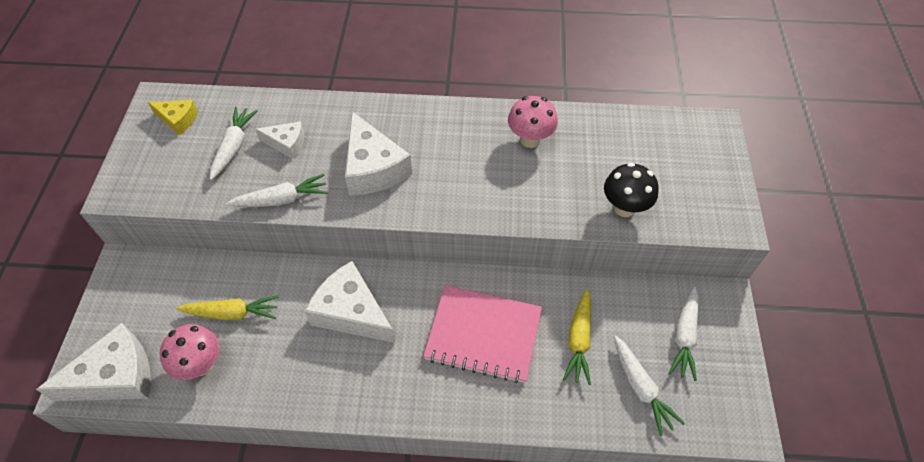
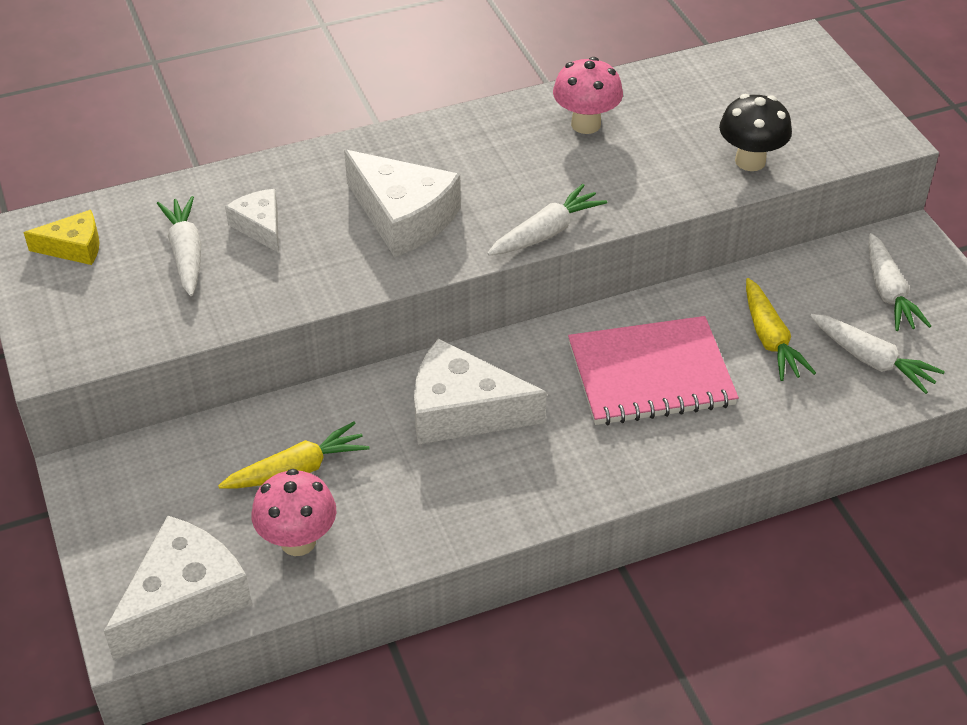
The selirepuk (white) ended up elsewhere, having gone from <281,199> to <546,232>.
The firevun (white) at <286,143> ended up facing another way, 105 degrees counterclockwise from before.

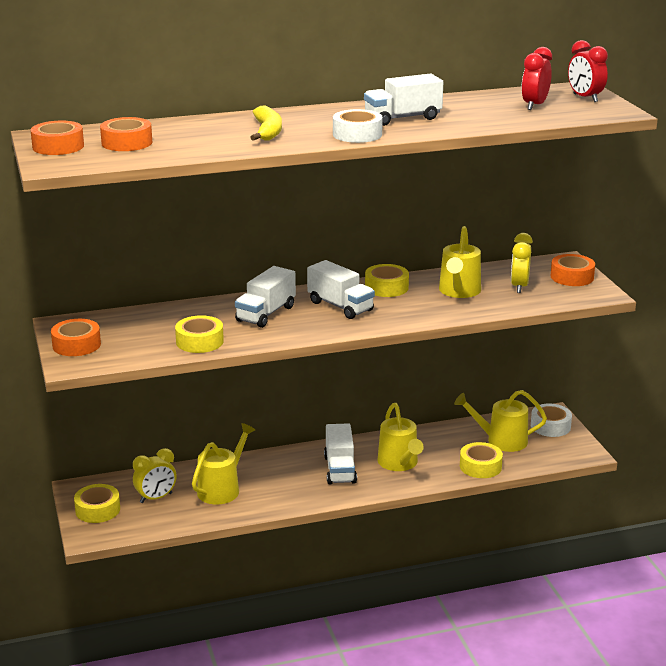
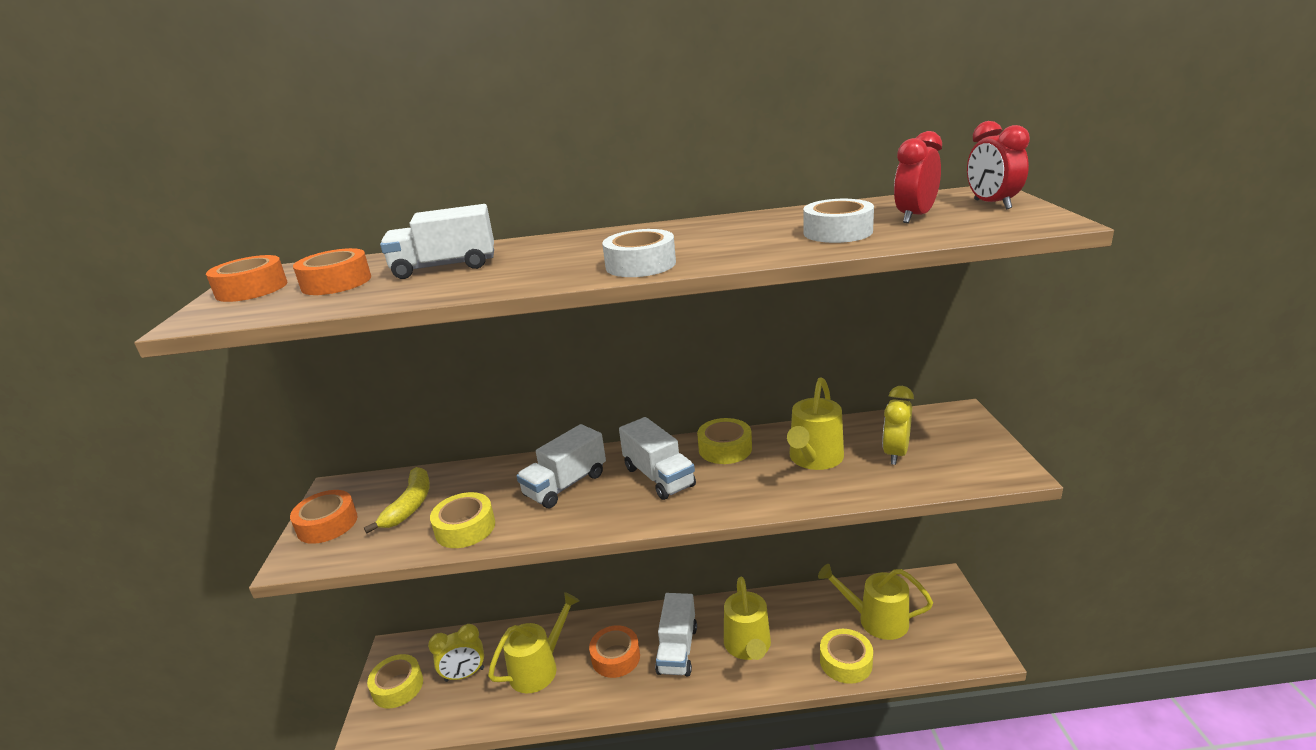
The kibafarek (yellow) ended up elsewhere, having gone from <268,131> to <410,505>.
The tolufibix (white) ended up elsewhere, having gone from <403,118> to <445,267>.
The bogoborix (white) ended up elsewhere, having gone from <550,426> to <837,232>.
The bogoborix (orange) ended up elsewhere, having gone from <572,277> to <615,657>.

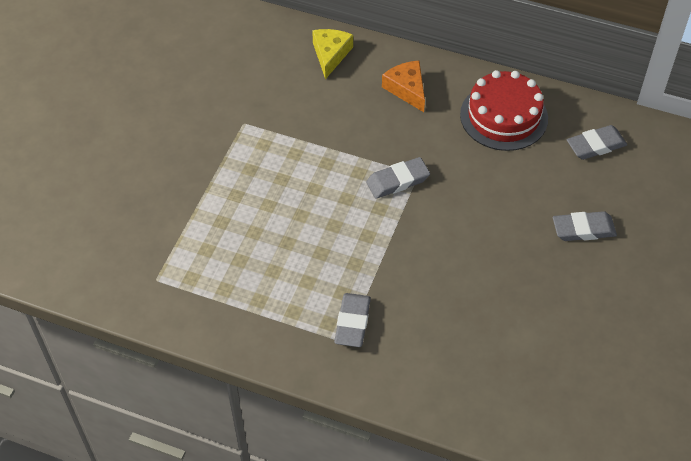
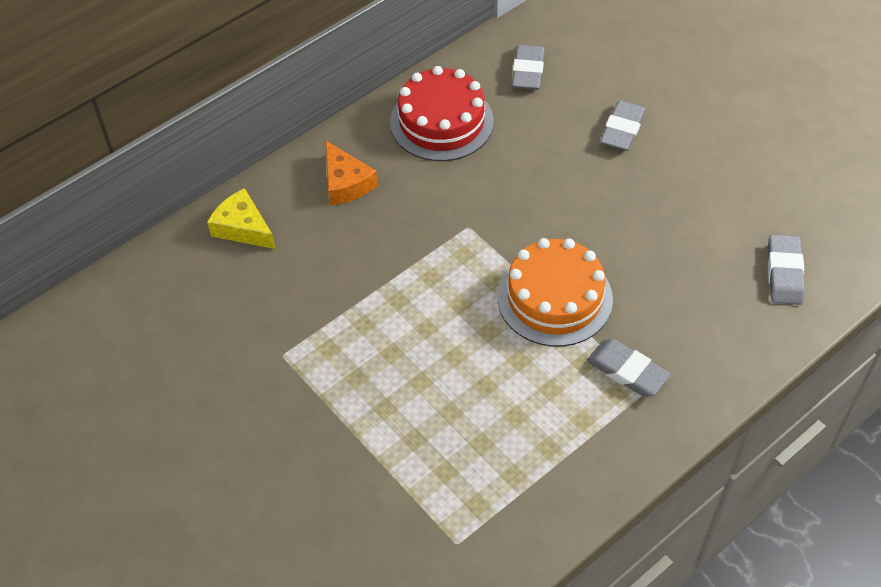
The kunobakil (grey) ended up elsewhere, having gone from <397,181> to <784,273>.
The firevun (orange) at <407,89> ended up facing another way, 120 degrees counterclockwise from before.
The second view gained the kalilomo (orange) at <554,298>.

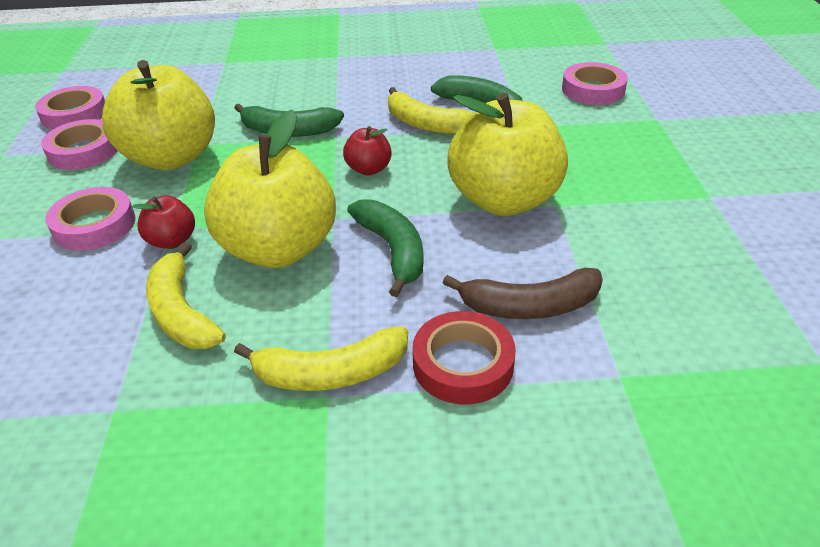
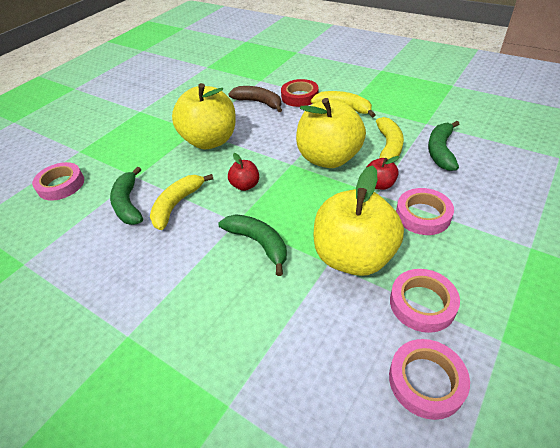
The kibafarek (green) ended up elsewhere, having gone from <393,250> to <440,151>.
The kibafarek (yellow) at <426,124> ended up facing another way, 135 degrees counterclockwise from before.

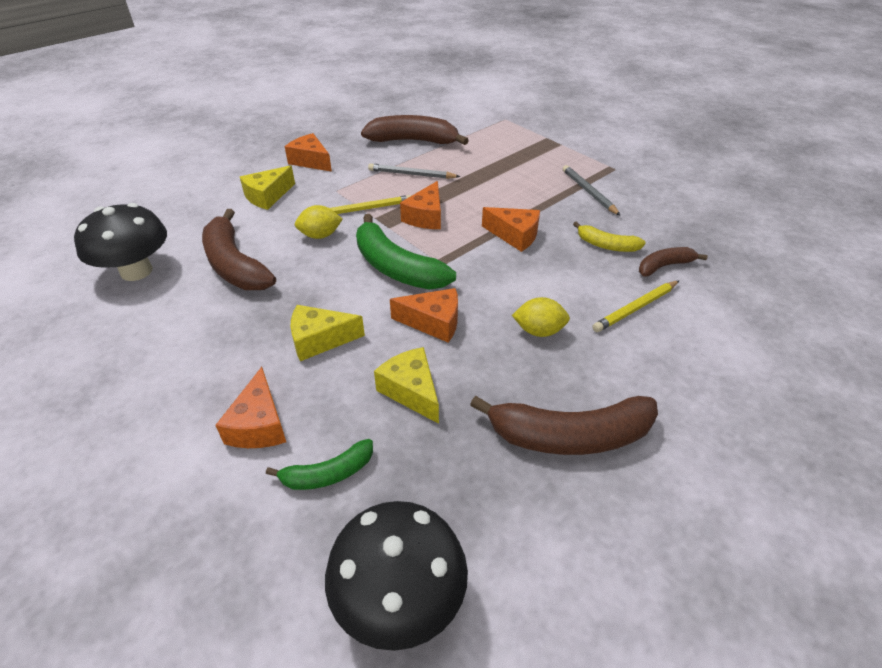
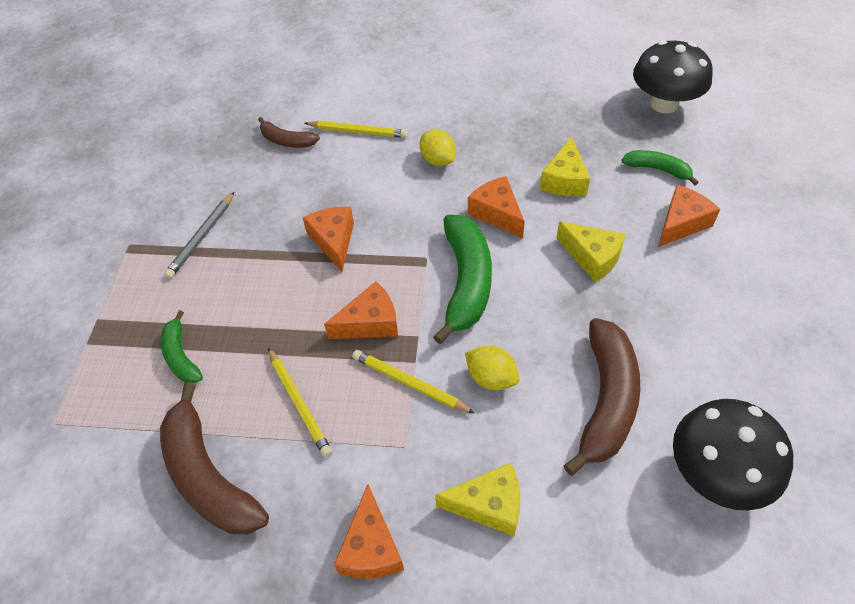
What was the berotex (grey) at <411,174> turned into the berotex (yellow) at <299,403>.
The second view lost the kibafarek (brown) at <570,436>.
The second view lost the kibafarek (yellow) at <606,245>.
The second view gained the kibafarek (green) at <181,356>.

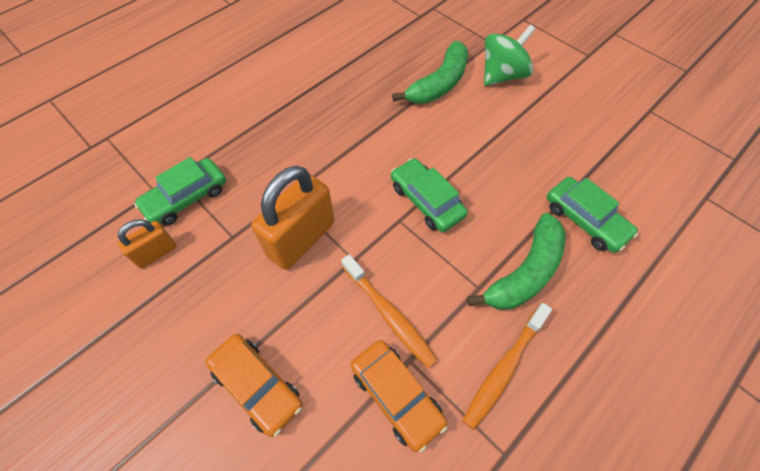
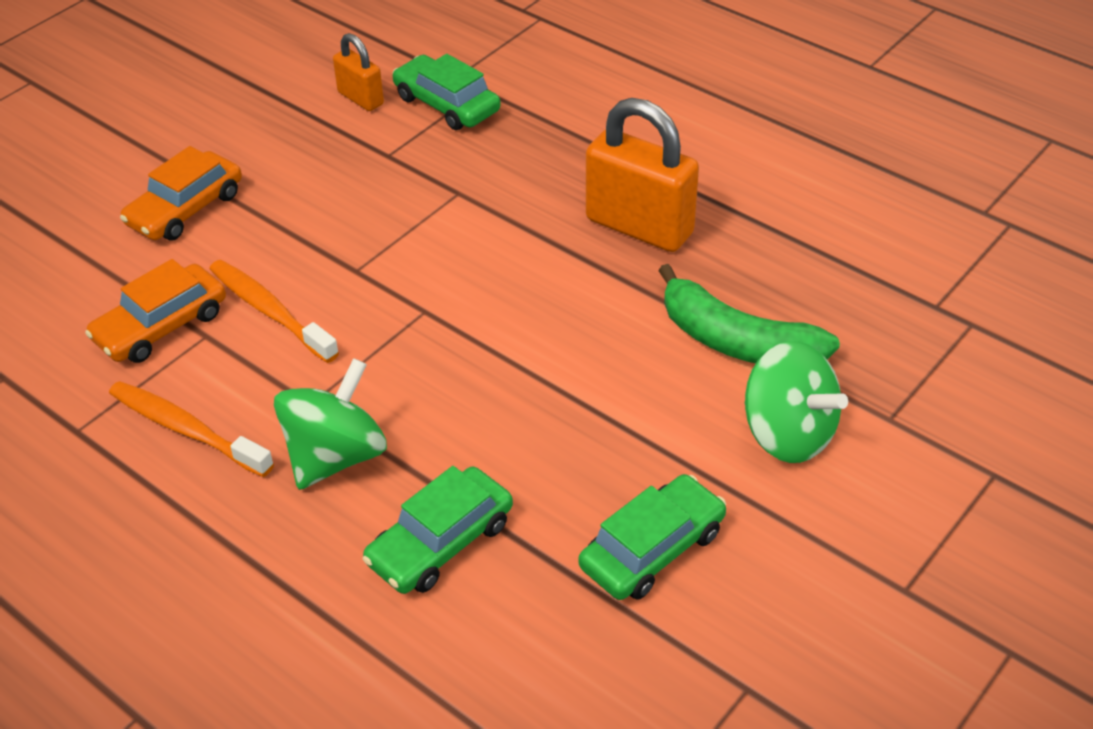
The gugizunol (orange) ended up elsewhere, having gone from <301,239> to <639,227>.
The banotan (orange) at <389,315> ended up facing another way, 90 degrees clockwise from before.
The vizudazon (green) ended up elsewhere, having gone from <426,201> to <652,549>.
Where the kibafarek (green) stood at <525,272>, the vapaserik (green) came to stand at <335,456>.

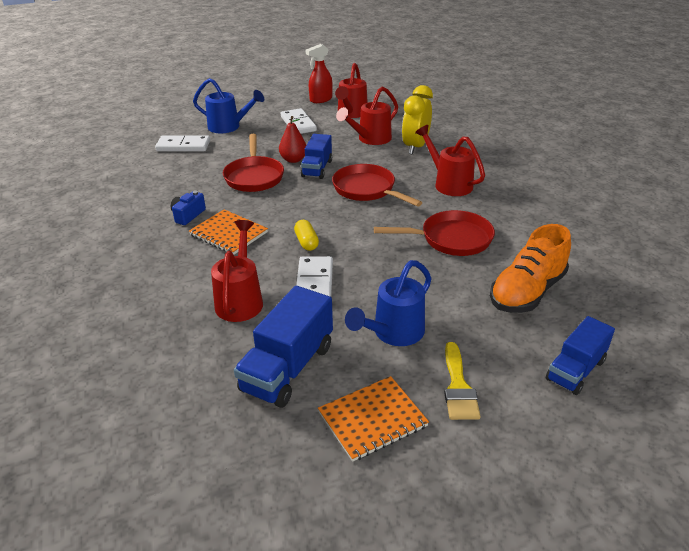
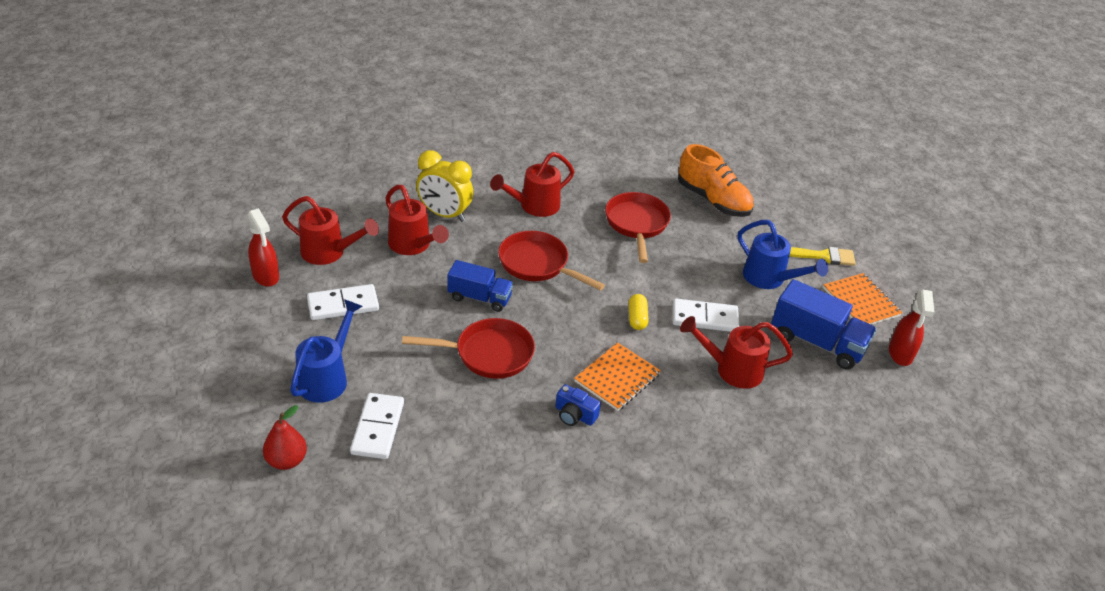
The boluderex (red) ended up elsewhere, having gone from <293,160> to <286,460>.
The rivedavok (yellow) at <306,242> ended up facing another way, 75 degrees counterclockwise from before.
The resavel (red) at <367,190> ended up facing another way, 75 degrees clockwise from before.
The second view lost the tolufibix (blue) at <575,370>.
The second view gained the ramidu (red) at <900,354>.

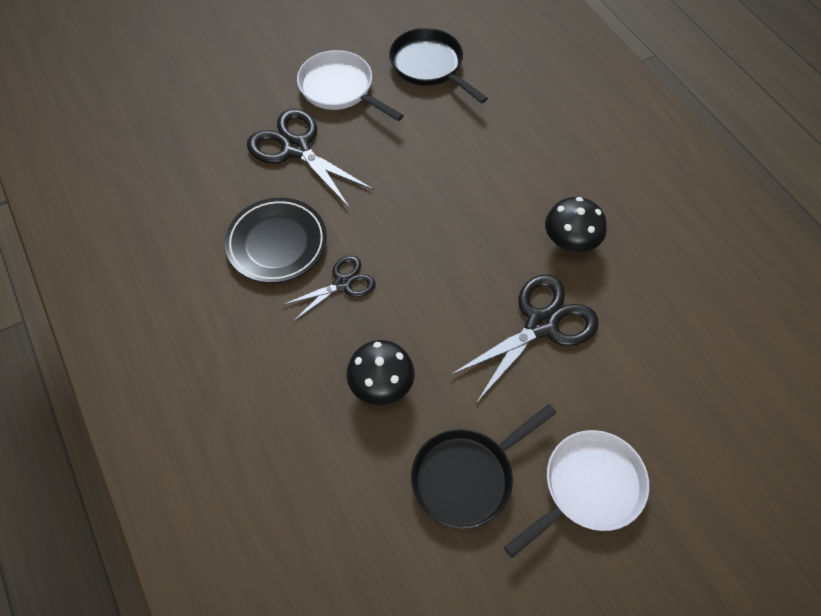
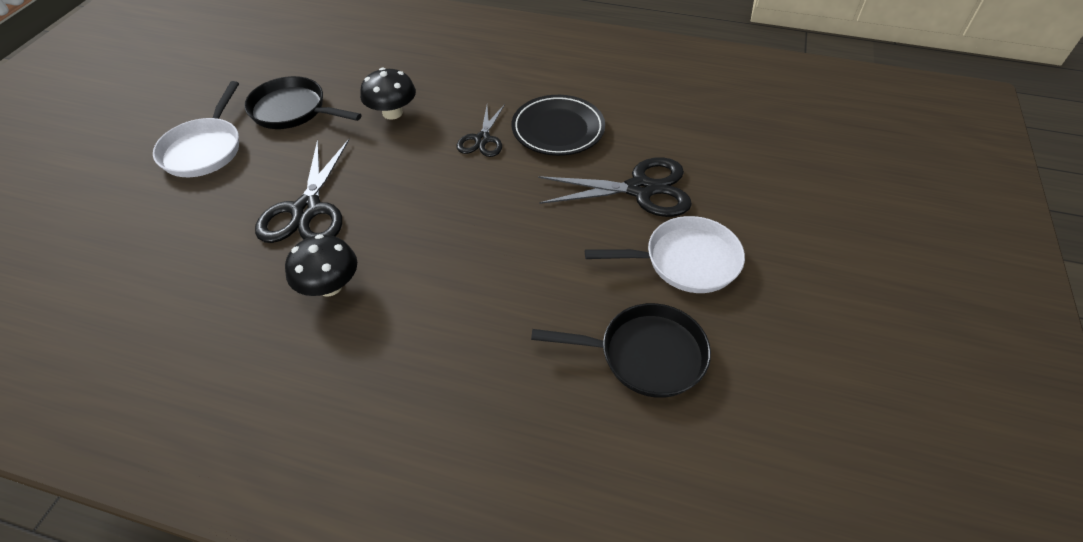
The resavel (black) at <467,476> ended up facing another way, 75 degrees counterclockwise from before.

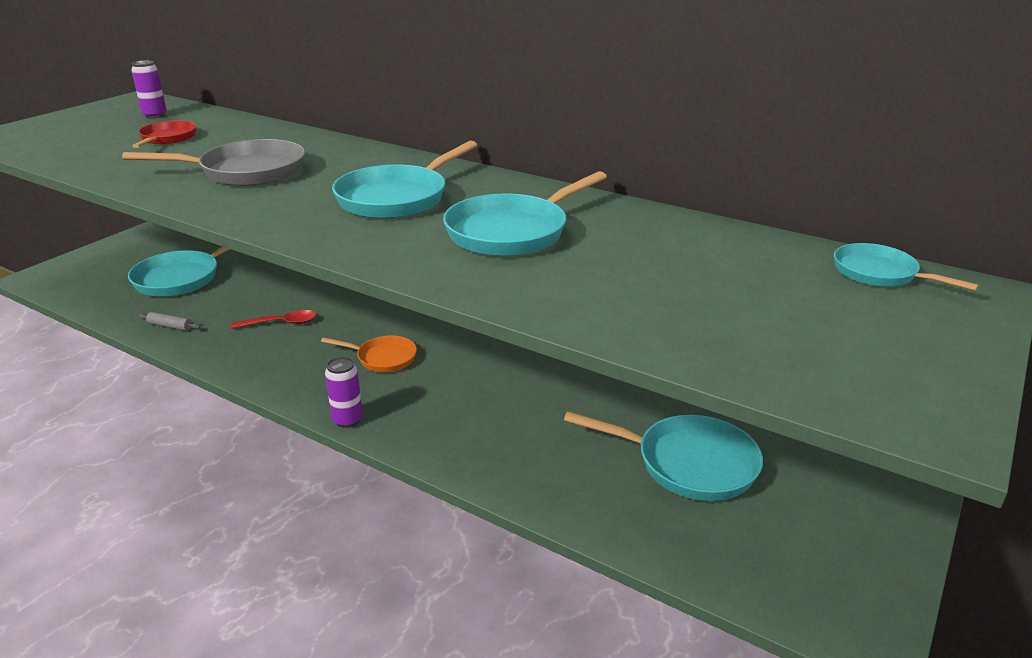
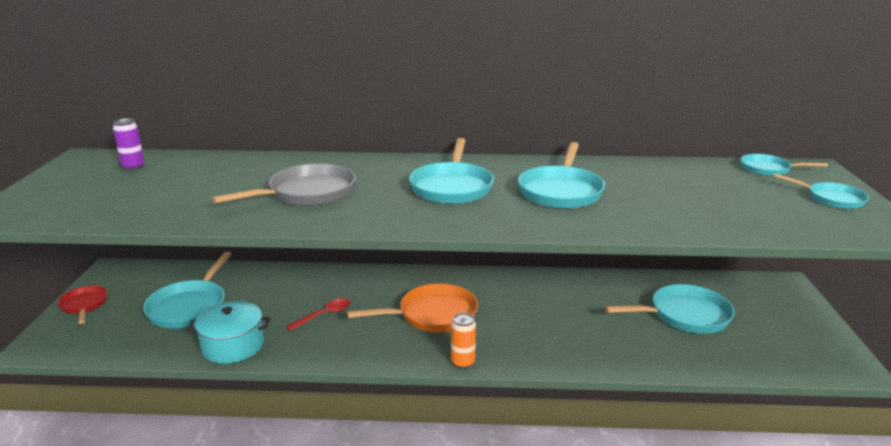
The resavel (red) ended up elsewhere, having gone from <167,138> to <84,305>.
Where the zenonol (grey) stood at <170,326>, the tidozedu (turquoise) came to stand at <233,345>.
The size of the resavel (orange) at <383,358> changed by a factor of 1.67.
What was the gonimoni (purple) at <347,420> turned into the gonimoni (orange) at <462,362>.
The second view gained the resavel (turquoise) at <832,199>.

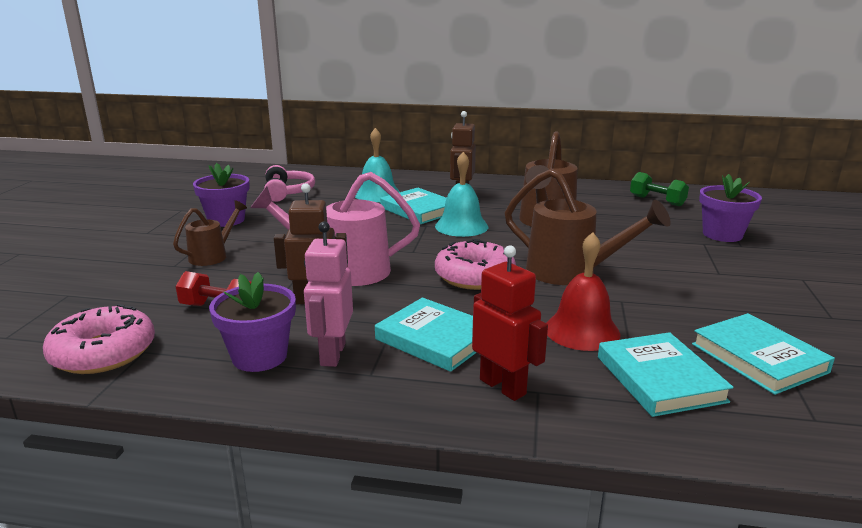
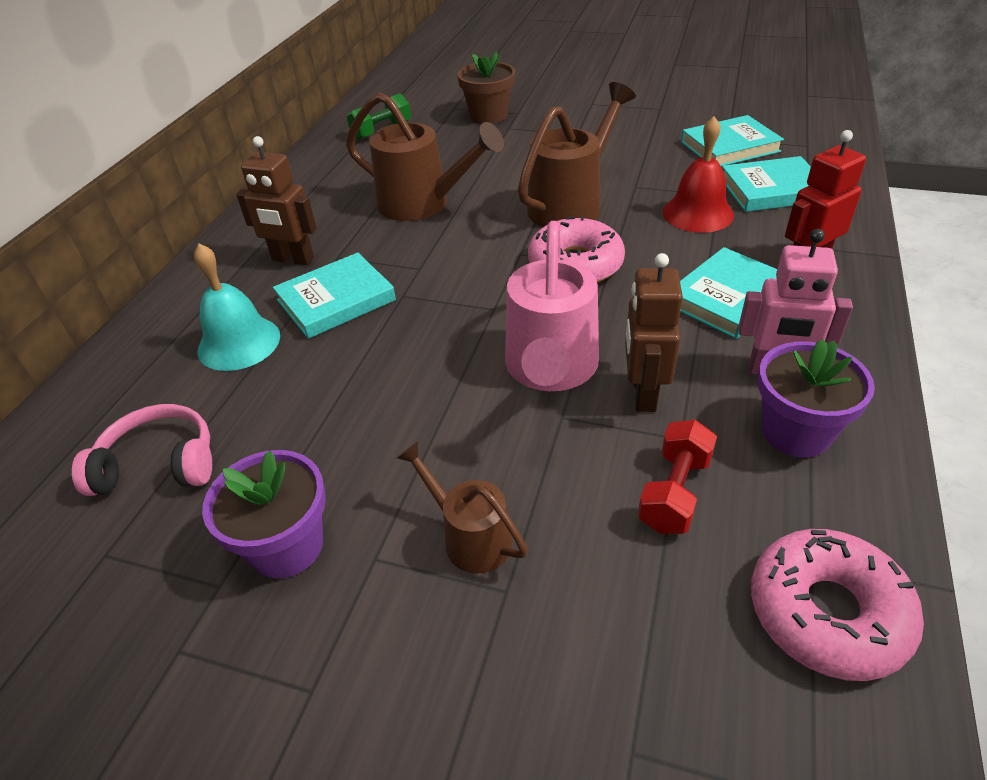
The second view lost the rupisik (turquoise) at <461,226>.
What was the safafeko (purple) at <722,234> turned into the safafeko (brown) at <489,116>.

